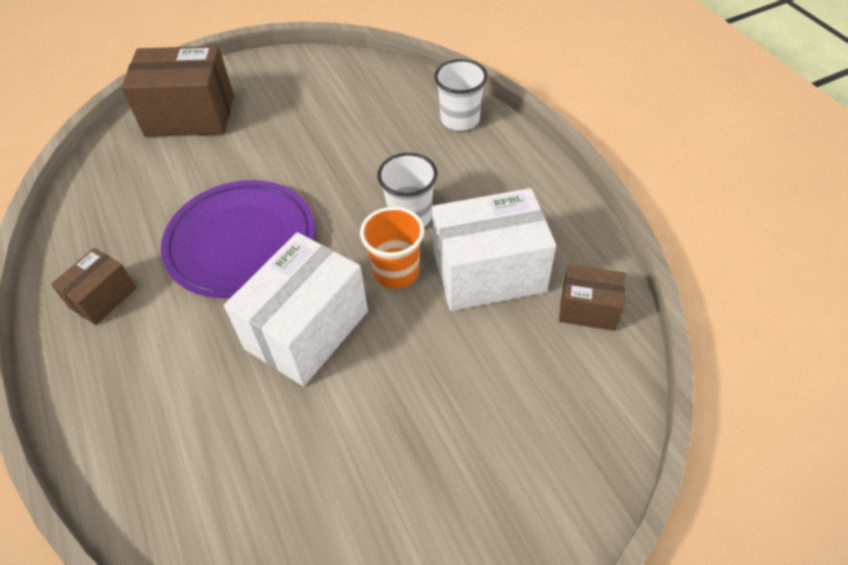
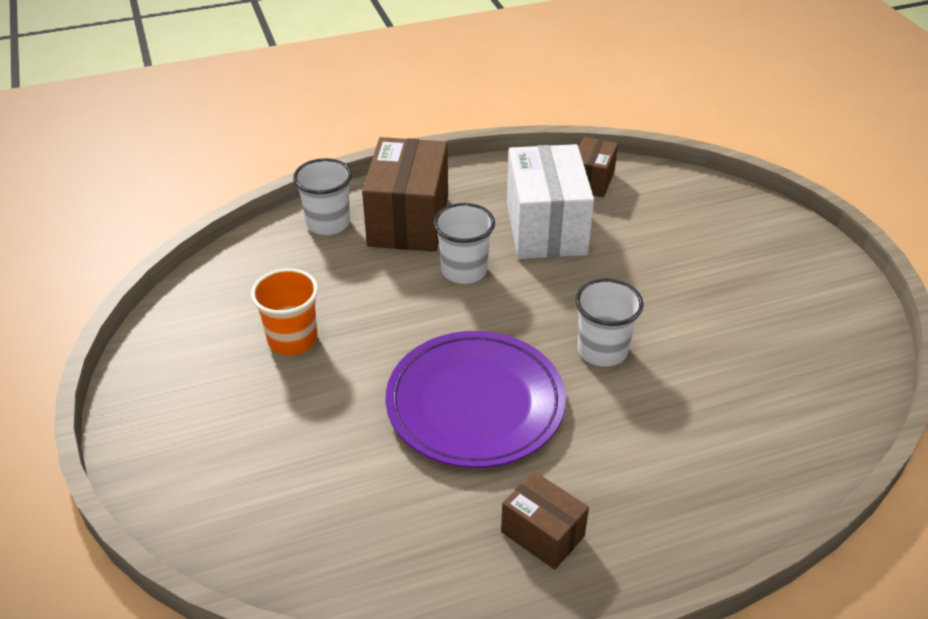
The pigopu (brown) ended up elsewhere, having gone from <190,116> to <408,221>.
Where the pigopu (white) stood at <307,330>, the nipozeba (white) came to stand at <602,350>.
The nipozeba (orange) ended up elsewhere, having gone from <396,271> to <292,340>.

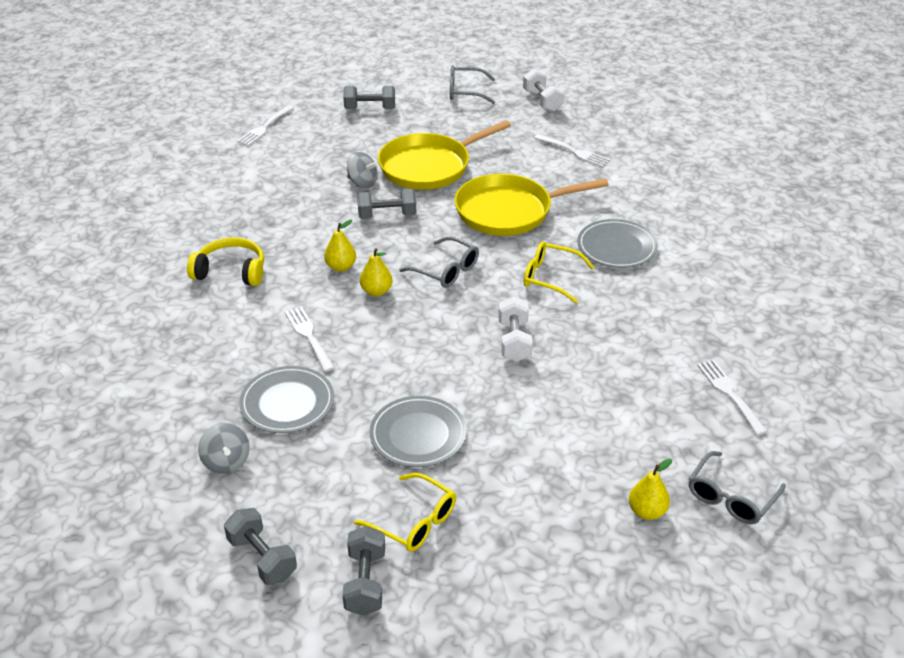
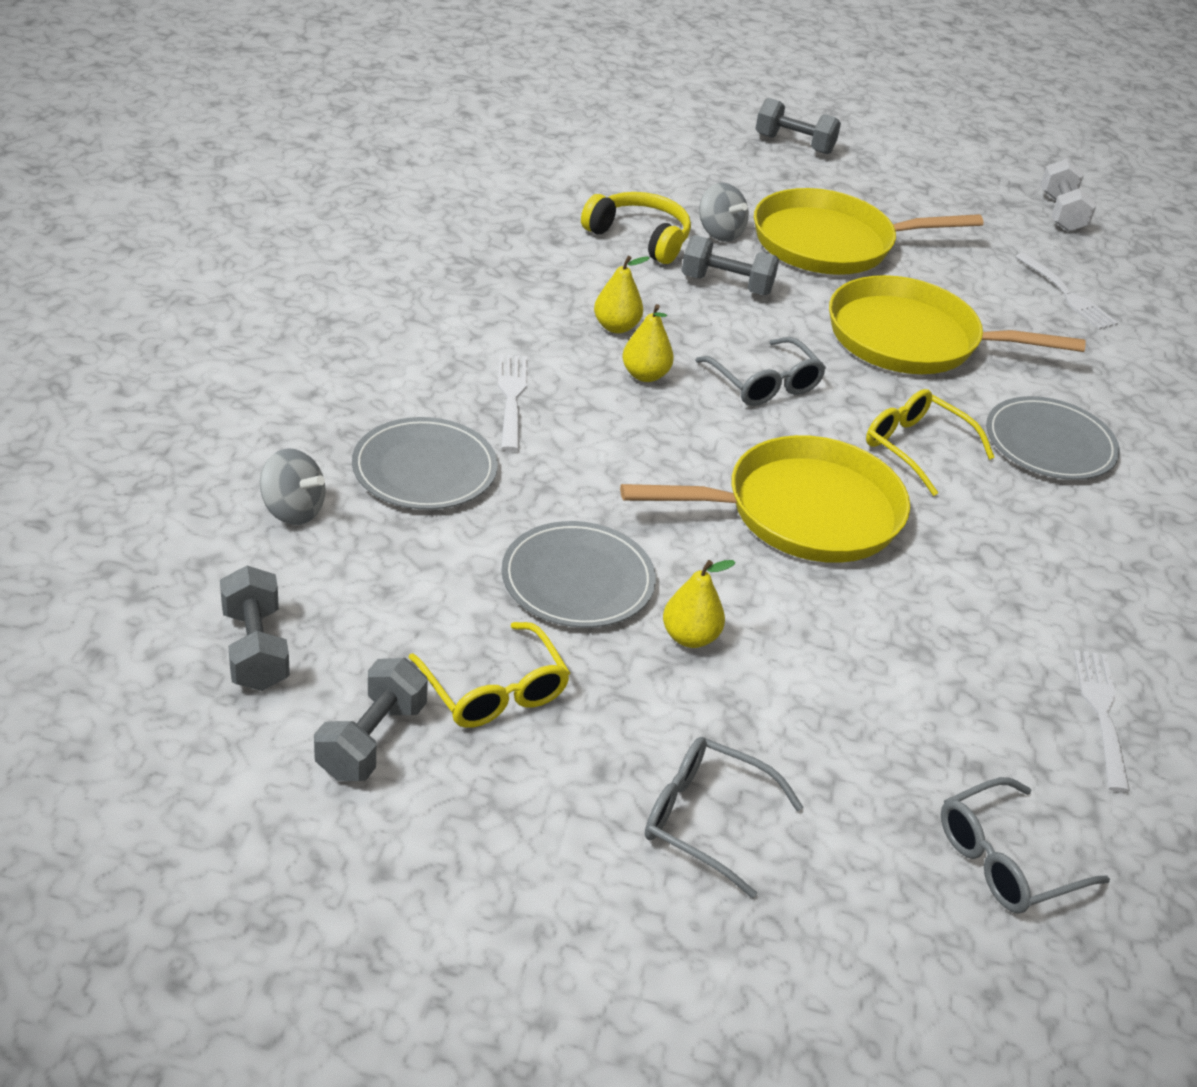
The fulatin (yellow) ended up elsewhere, having gone from <231,271> to <640,238>.
The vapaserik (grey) at <226,462> ended up facing another way, 60 degrees counterclockwise from before.
The second view lost the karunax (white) at <265,127>.
The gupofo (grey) ended up elsewhere, having gone from <465,91> to <705,820>.
Where the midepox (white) stood at <514,341>, the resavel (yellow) came to stand at <803,512>.
The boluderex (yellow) ended up elsewhere, having gone from <647,511> to <690,637>.

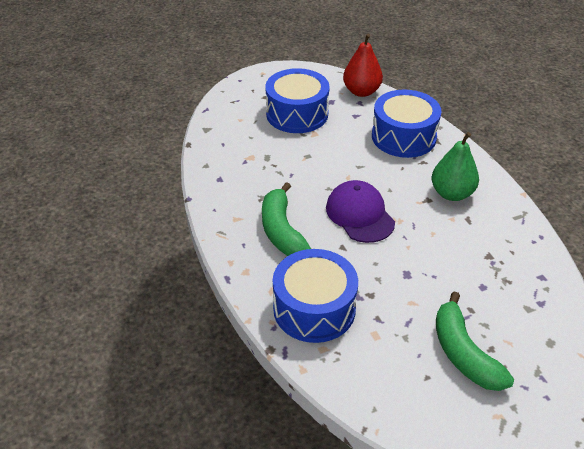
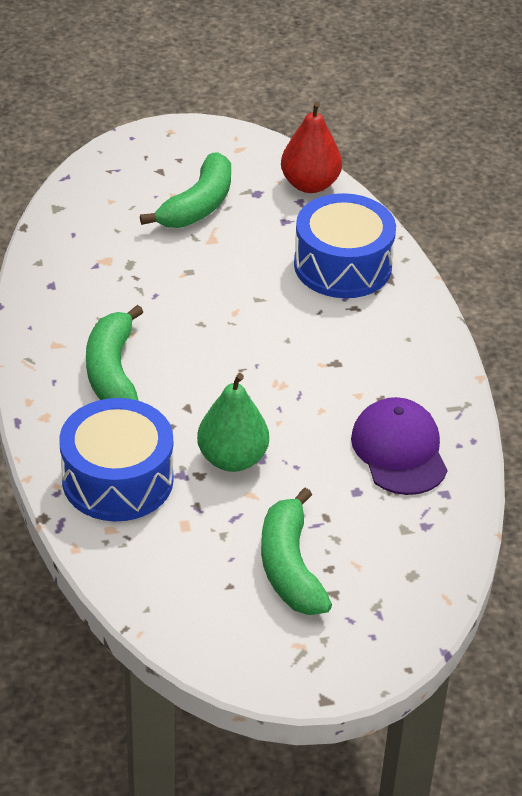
Where the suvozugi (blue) stood at <297,114>, the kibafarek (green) came to stand at <198,205>.
The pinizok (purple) ended up elsewhere, having gone from <360,214> to <399,450>.
The boluderex (green) ended up elsewhere, having gone from <452,193> to <232,459>.

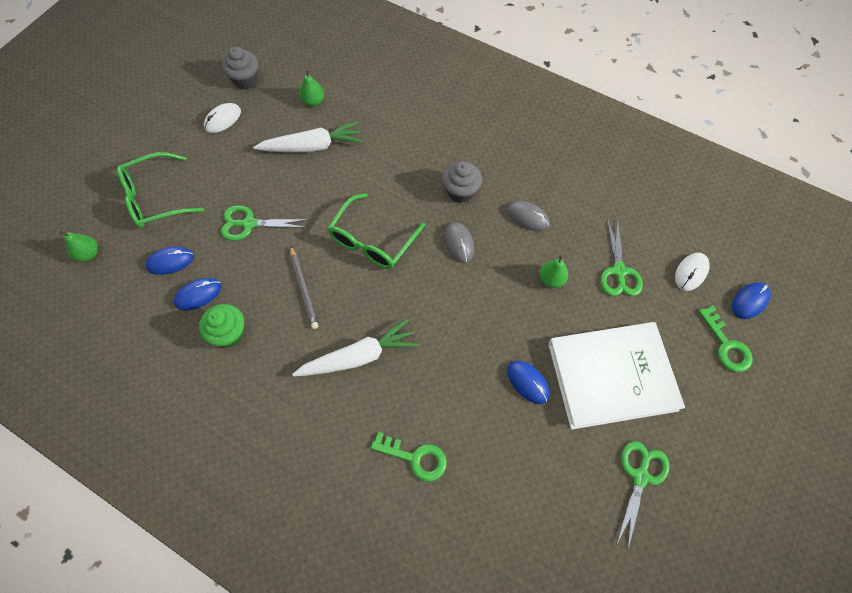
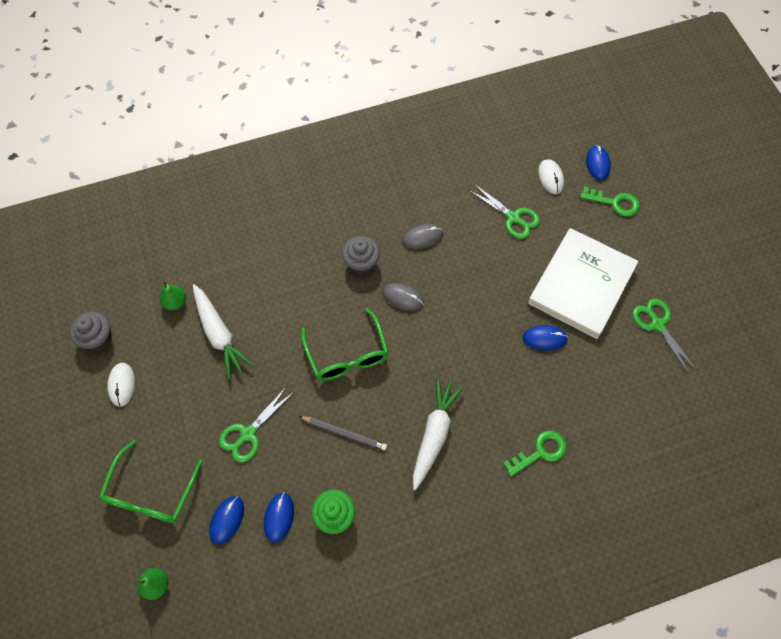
The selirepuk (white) at <312,146> ended up facing another way, 120 degrees clockwise from before.
The second view lost the boluderex (green) at <551,279>.

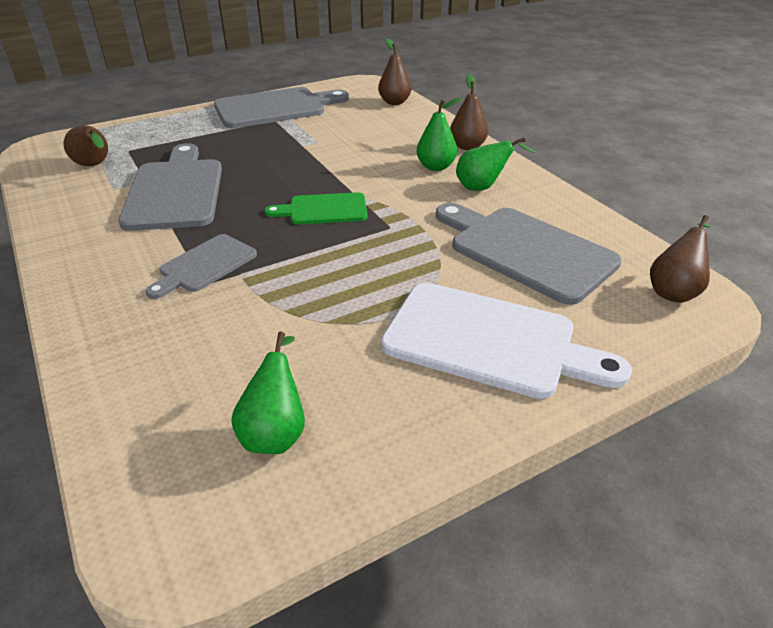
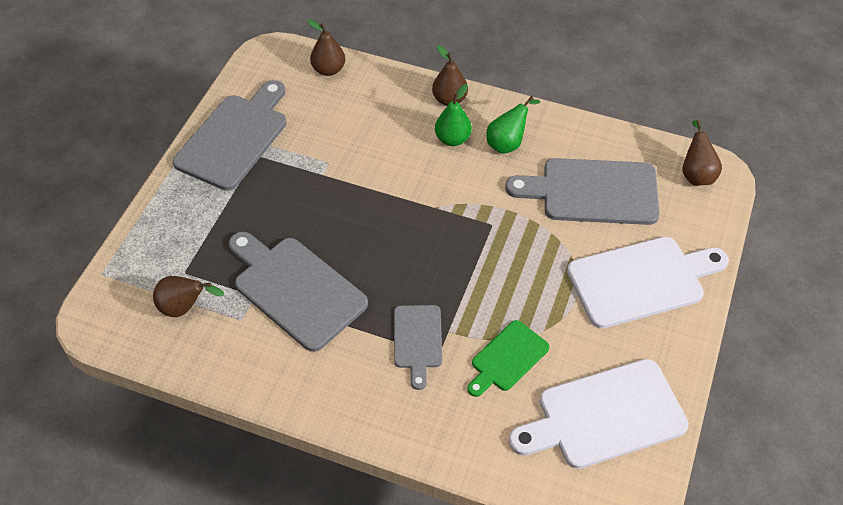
Where the boluderex (green) stood at <275,432>, the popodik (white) came to stand at <604,415>.
The popodik (green) ended up elsewhere, having gone from <323,209> to <507,358>.

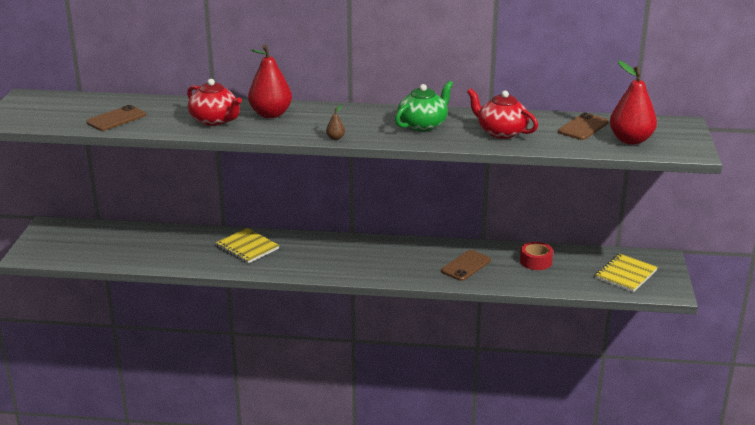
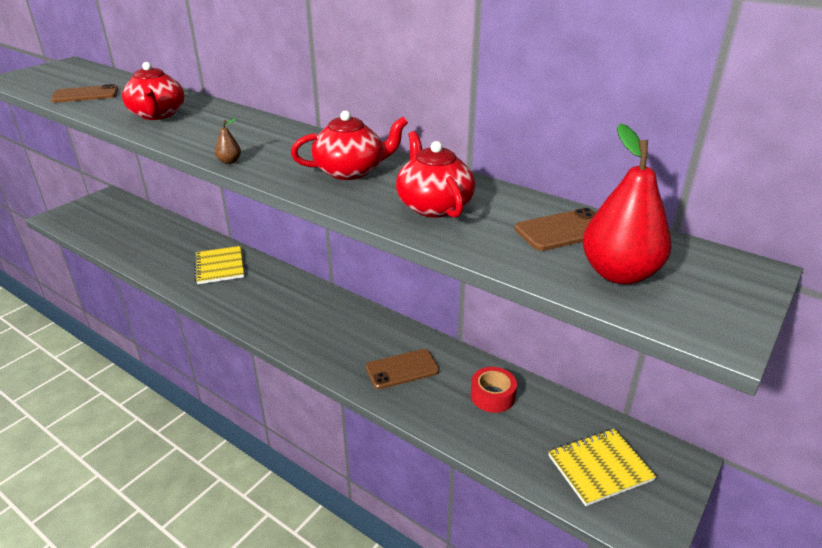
The second view lost the boluderex (red) at <271,114>.
What was the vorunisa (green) at <423,125> turned into the vorunisa (red) at <351,171>.

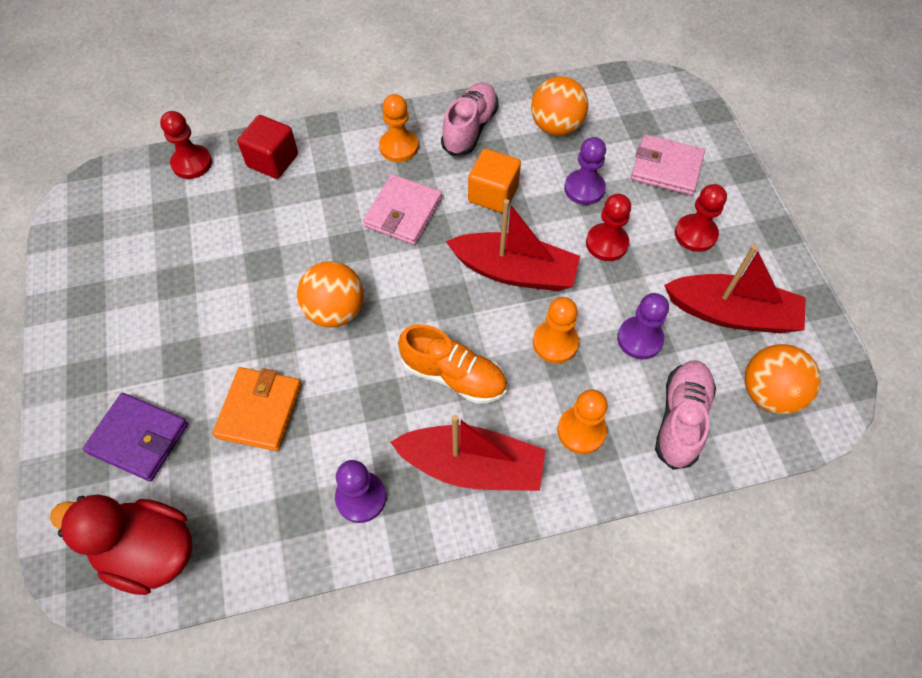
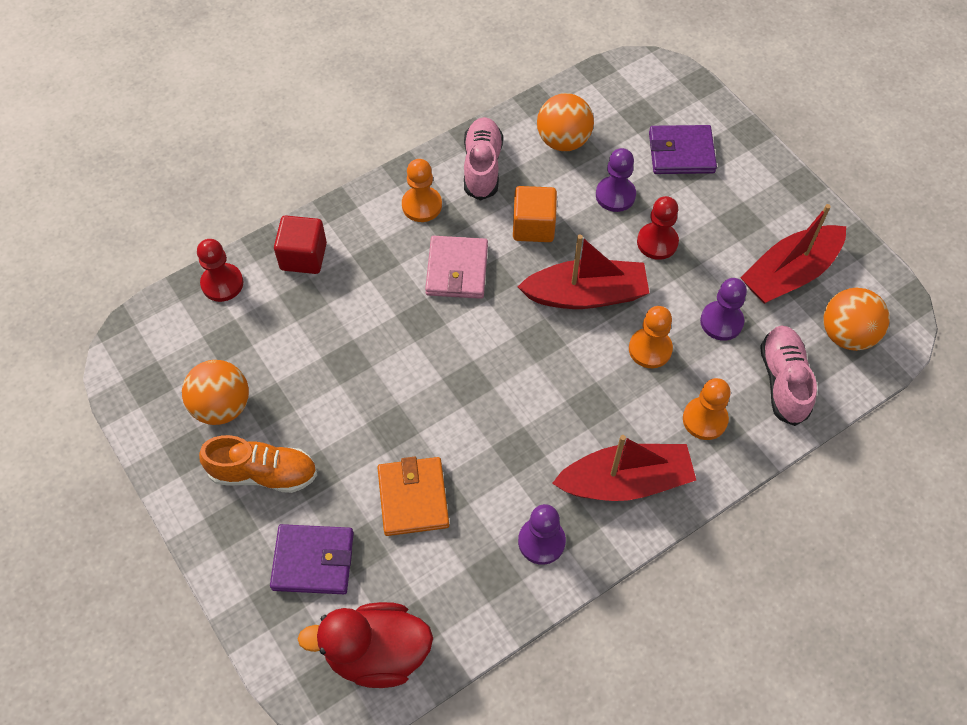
The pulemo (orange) ended up elsewhere, having gone from <335,311> to <222,406>.
The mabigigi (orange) ended up elsewhere, having gone from <453,376> to <263,473>.
What was the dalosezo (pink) at <666,168> turned into the dalosezo (purple) at <681,153>.
The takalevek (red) at <731,313> ended up facing another way, 150 degrees clockwise from before.
The second view lost the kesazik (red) at <695,234>.

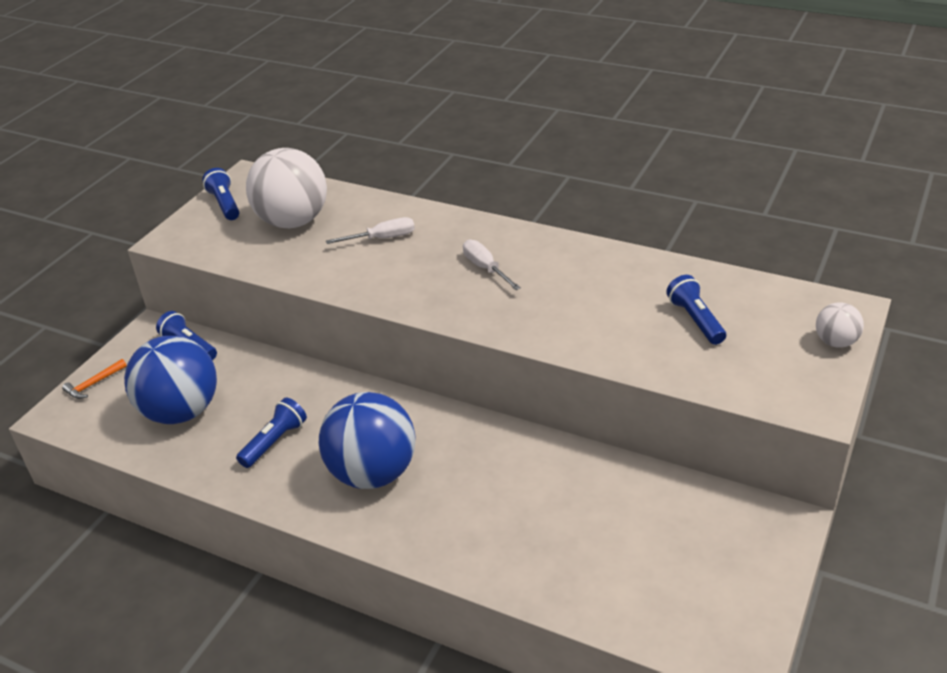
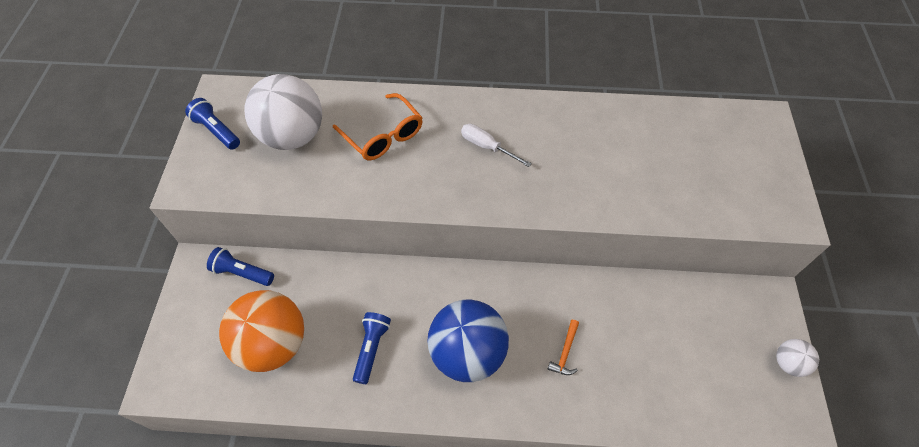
The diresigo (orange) ended up elsewhere, having gone from <94,384> to <565,352>.
What was the pulemo (blue) at <181,412> turned into the pulemo (orange) at <273,344>.
Where the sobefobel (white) stood at <382,238>, the gupofo (orange) came to stand at <383,136>.
The second view lost the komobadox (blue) at <695,320>.
The pulemo (white) ended up elsewhere, having gone from <835,342> to <788,363>.

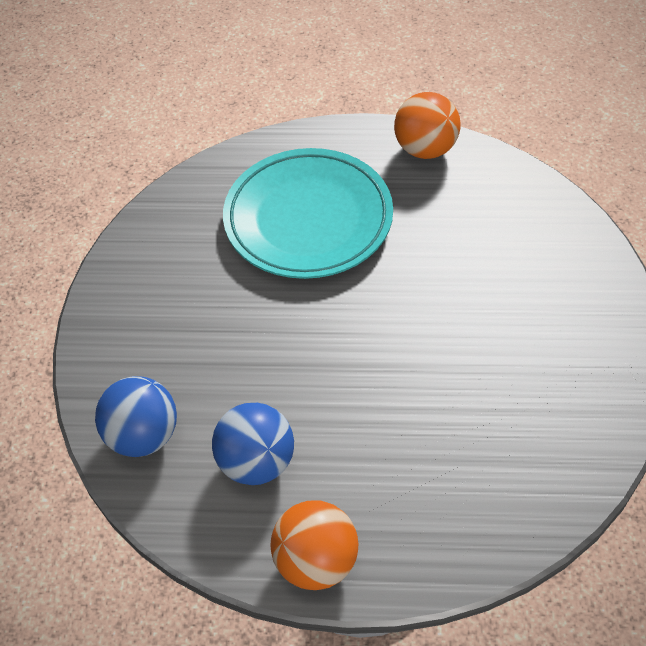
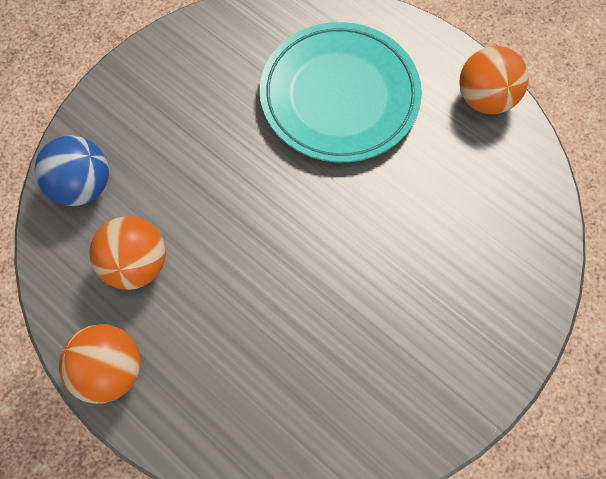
What was the pulemo (blue) at <256,462> turned into the pulemo (orange) at <136,264>.

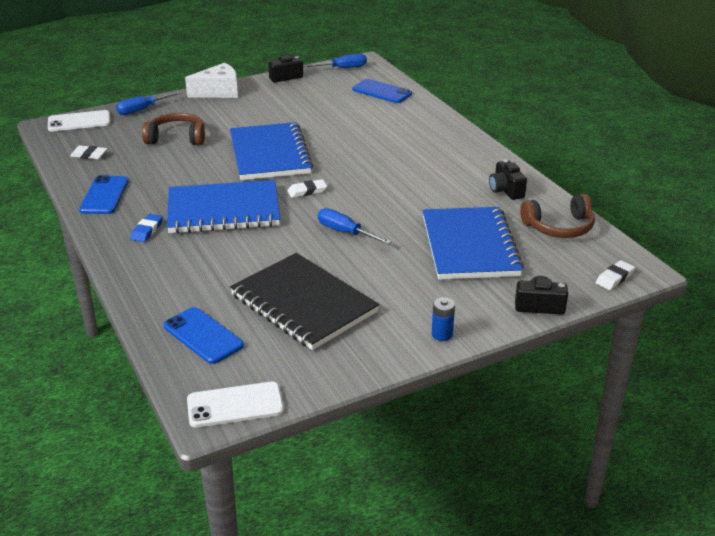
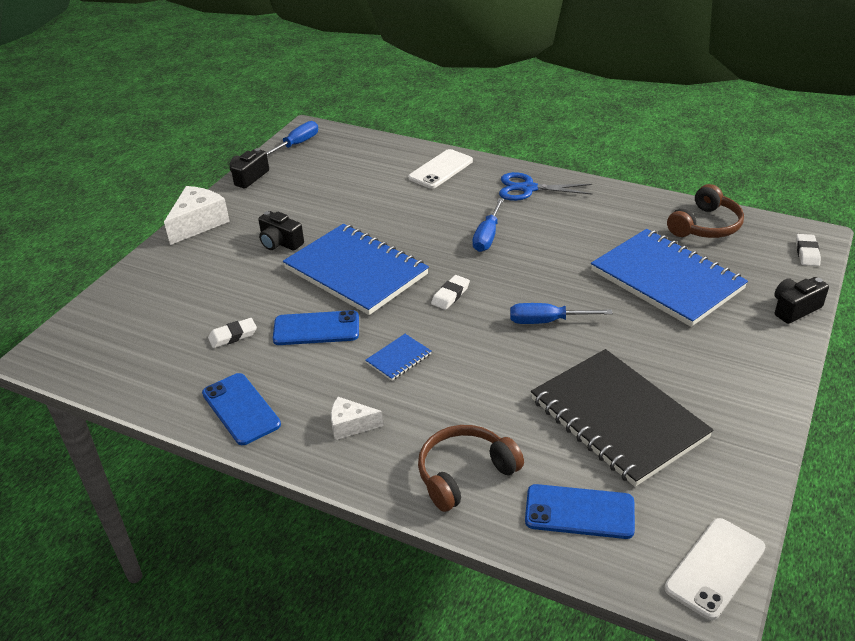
The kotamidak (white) ended up elsewhere, having gone from <79,121> to <440,169>.
The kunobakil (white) ended up elsewhere, having gone from <89,155> to <233,336>.
The sobefobel (blue) ended up elsewhere, having gone from <143,109> to <487,236>.
Where the kunobakil (blue) stood at <147,230>, the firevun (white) came to stand at <351,425>.
The fulatin (brown) ended up elsewhere, having gone from <177,138> to <464,474>.
The size of the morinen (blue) at <223,210> changed by a factor of 0.40.
The morinen (black) at <303,304> ended up facing another way, 45 degrees clockwise from before.
The kotamidak (blue) ended up elsewhere, having gone from <382,92> to <316,329>.
The second view lost the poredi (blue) at <442,334>.
The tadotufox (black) ended up elsewhere, having gone from <506,190> to <280,243>.
The second view gained the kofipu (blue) at <528,188>.

